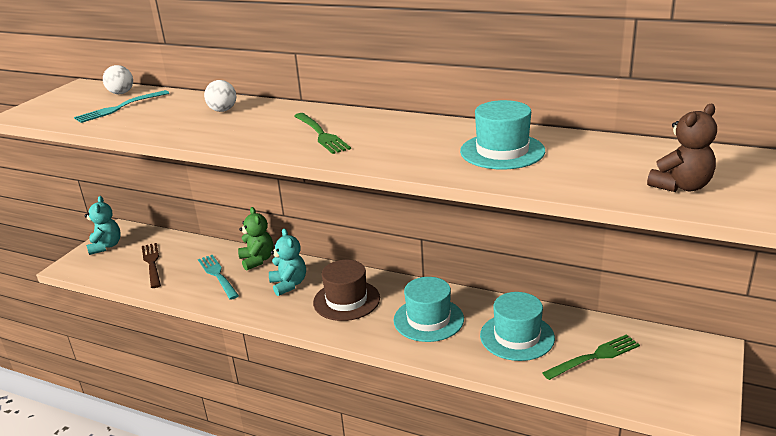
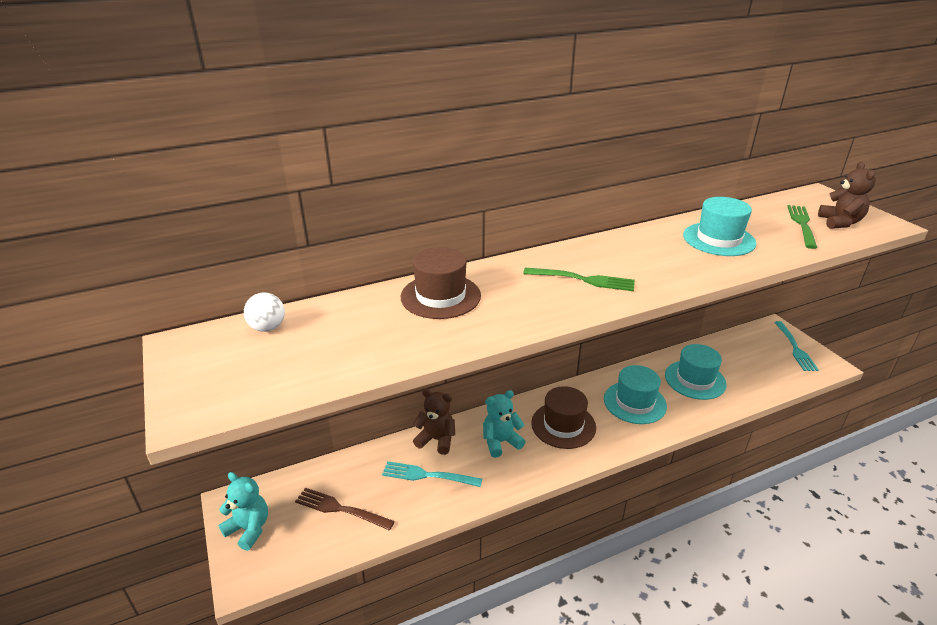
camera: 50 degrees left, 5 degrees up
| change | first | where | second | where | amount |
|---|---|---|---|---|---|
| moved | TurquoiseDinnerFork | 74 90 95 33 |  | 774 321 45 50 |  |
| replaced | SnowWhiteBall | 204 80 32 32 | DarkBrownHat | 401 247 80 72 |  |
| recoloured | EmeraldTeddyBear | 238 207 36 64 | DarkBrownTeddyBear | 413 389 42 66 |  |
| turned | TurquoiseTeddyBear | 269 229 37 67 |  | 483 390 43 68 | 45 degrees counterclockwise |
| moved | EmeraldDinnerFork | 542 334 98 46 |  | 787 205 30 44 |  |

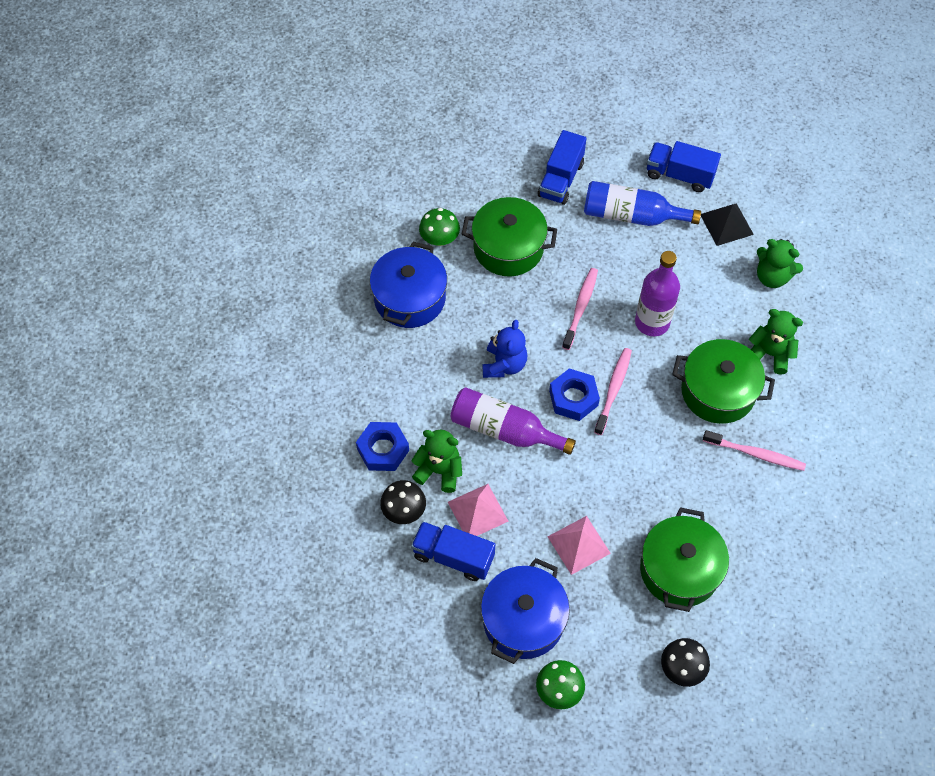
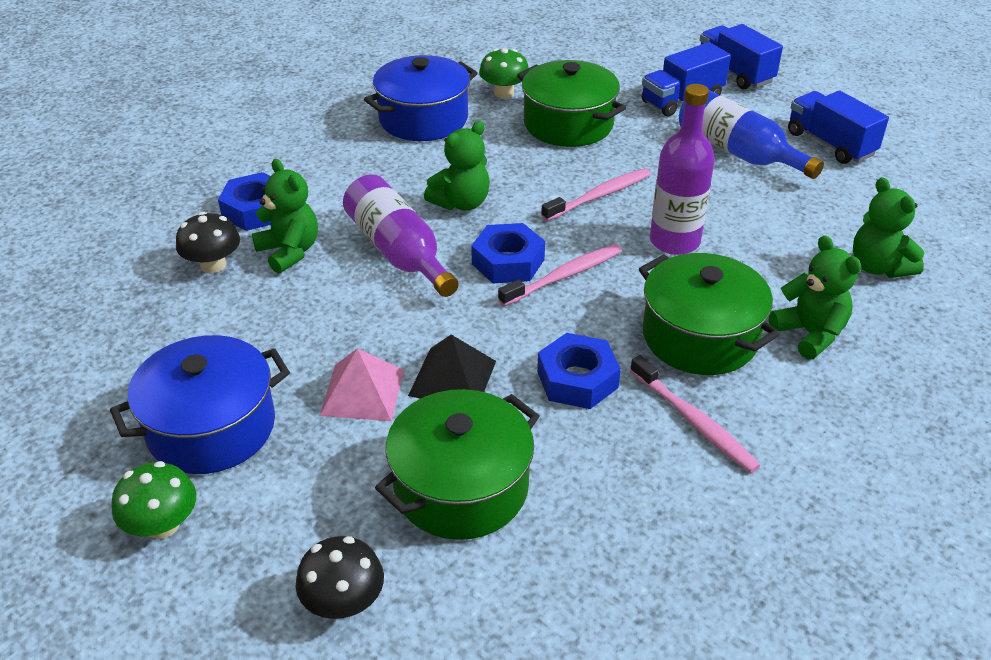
camera: 35 degrees right, 20 degrees down
| change | first | where | second | where | amount |
|---|---|---|---|---|---|
| moved | CobaltTruck | 411 521 84 60 |  | 700 24 83 65 |  |
| removed | RosyPyramidShape | 448 484 60 52 |  |  |  |
| recoloured | CobaltTeddyBear | 483 320 44 58 | EmeraldTeddyBear | 424 121 66 89 |  |
| moved | EbonyPyramidShape | 701 203 53 43 |  | 408 335 88 64 |  |
| added |  |  | CobaltHexNut | 537 333 84 76 |  |

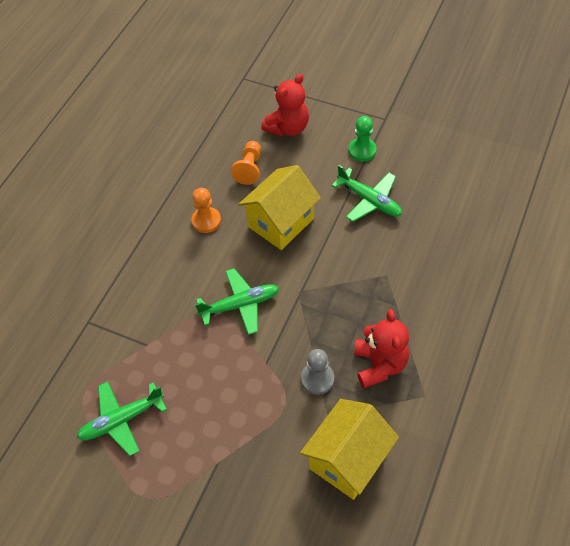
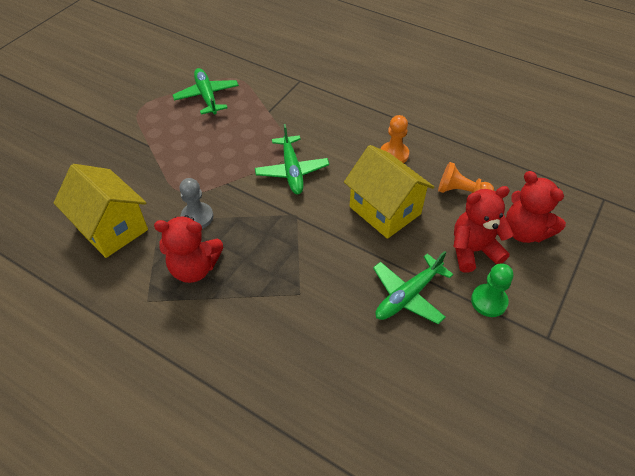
camera: 95 degrees right, 5 degrees down
| change | first | where | second | where | amount |
|---|---|---|---|---|---|
| added |  |  | CrimsonTeddyBear | 454 186 60 87 |  |

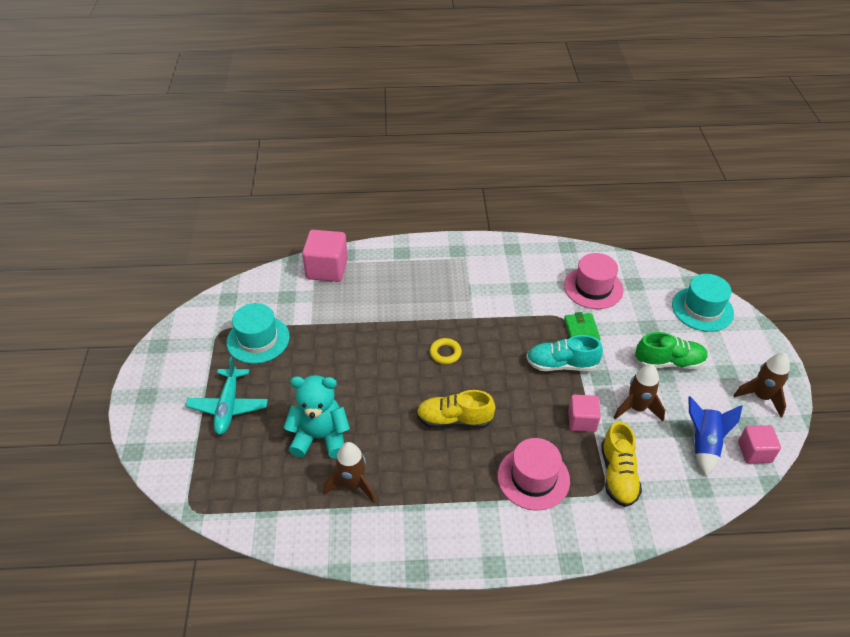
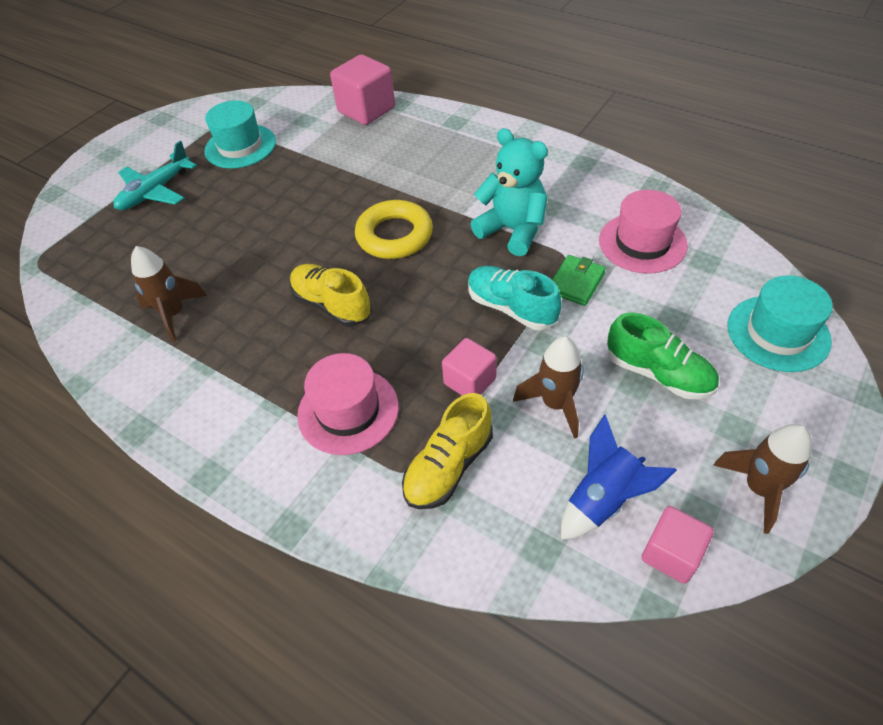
camera: 40 degrees right, 5 degrees up
| change | first | where | second | where | amount |
|---|---|---|---|---|---|
| moved | TurquoiseTeddyBear | 283 375 67 83 |  | 470 128 78 128 |  |
| resized | GoldenRing | 430 338 32 26 |  | 355 200 78 59 | x1.86 |

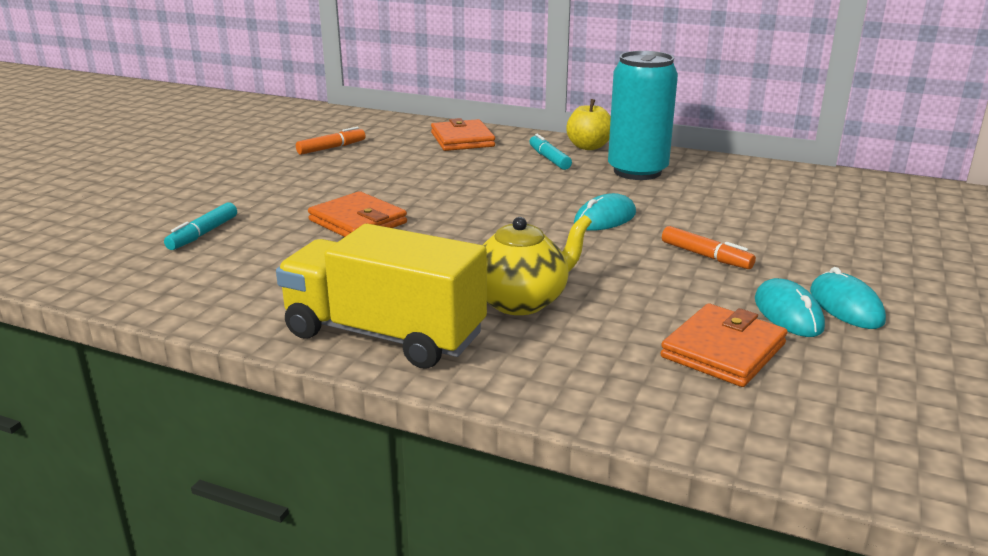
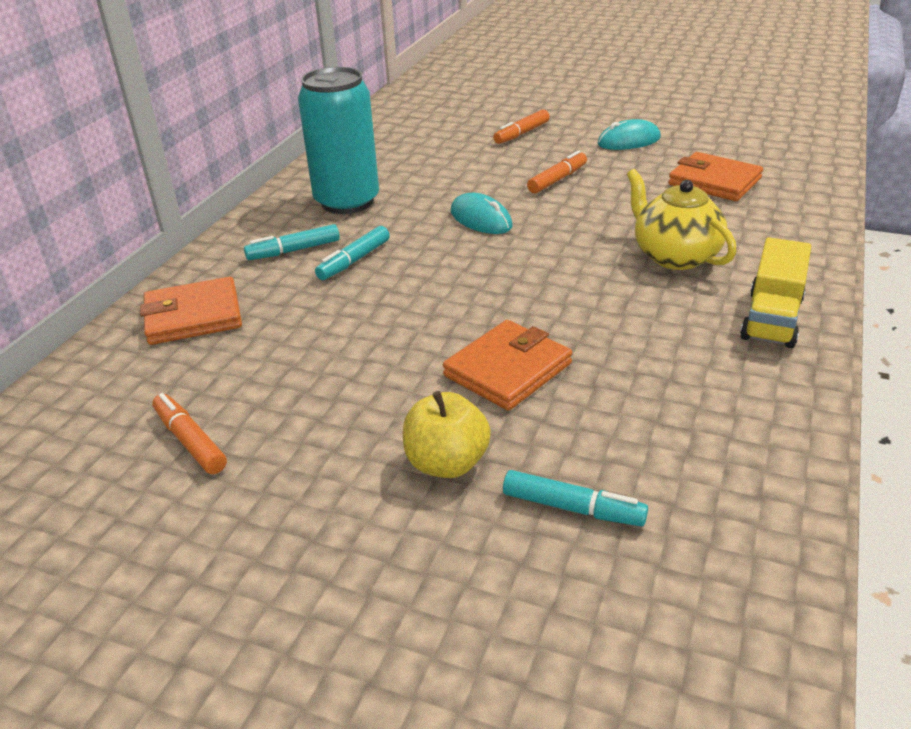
camera: 90 degrees left, 10 degrees up
| change | first | where | second | where | amount |
|---|---|---|---|---|---|
| resized | GoldenTruck | 276 224 211 145 |  | 740 237 71 111 | x0.62 |
| moved | GoldenAppleFruit | 566 99 45 51 |  | 403 391 88 87 |  |
| removed | TurquoisePcMouse | 755 278 70 59 |  |  |  |
| added |  |  | TurquoiseFeltPen | 315 226 75 54 |  |
| added |  |  | OrangeColouredFeltPen | 493 109 57 35 |  |

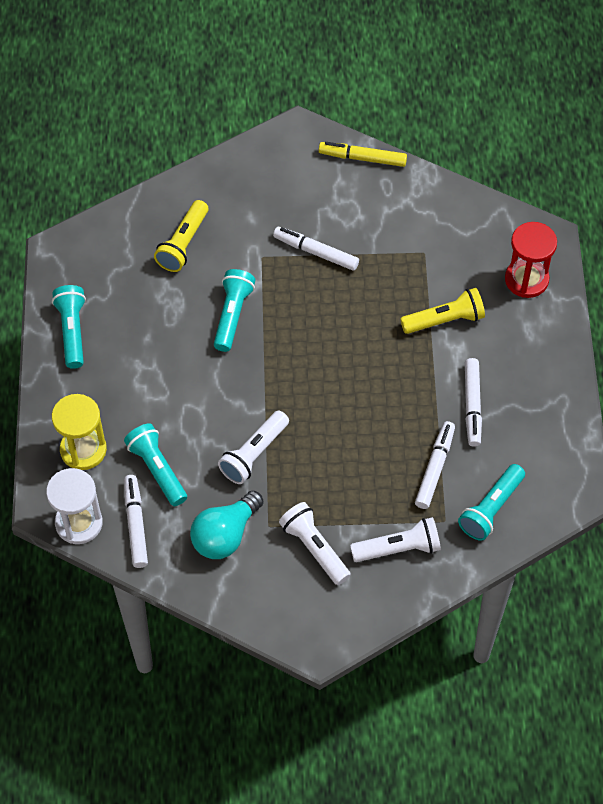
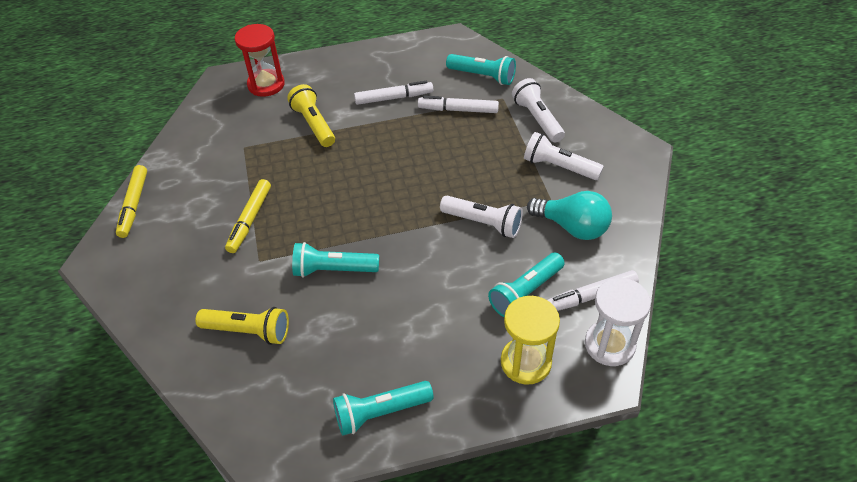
camera: 100 degrees left, 10 degrees down
| change | first | where | second | where | amount |
|---|---|---|---|---|---|
| recoloured | SnowWhiteFeltPen | 273 227 86 44 | GoldenFeltPen | 225 179 46 74 |  |
| turned | SnowWhiteFlashlight | 279 502 72 83 |  | 524 132 80 48 | 75 degrees clockwise |

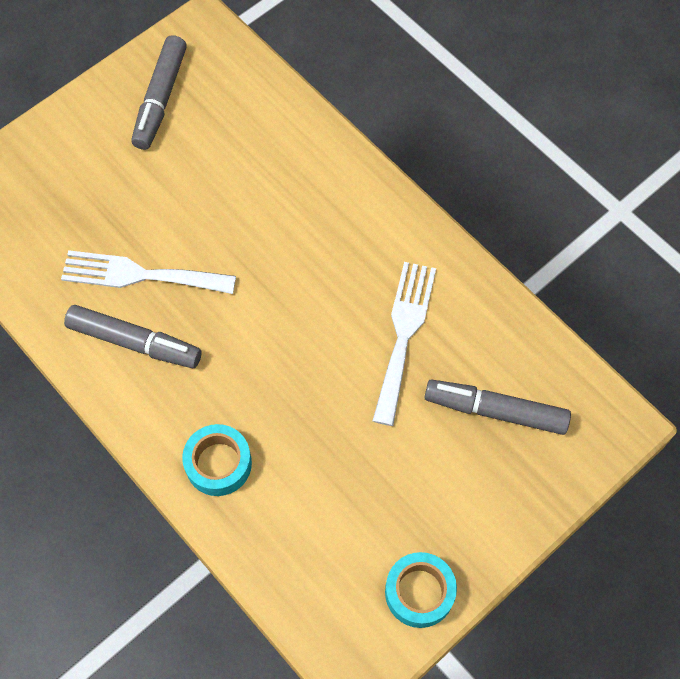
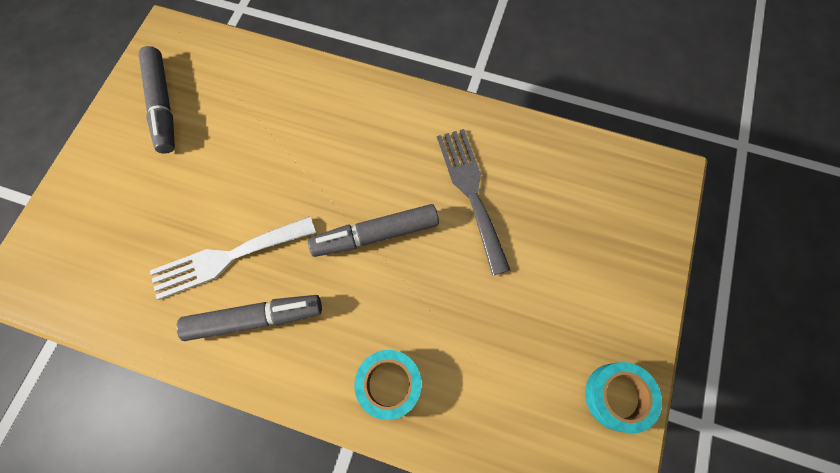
camera: 30 degrees left, 5 degrees up
| change | first | where | second | where | amount |
|---|---|---|---|---|---|
| recoloured | SnowWhiteDinnerFork | 372 262 64 164 | GrayDinnerFork | 437 129 73 147 |  |
| moved | GrayFeltPen | 424 379 147 56 |  | 308 204 131 53 |  |

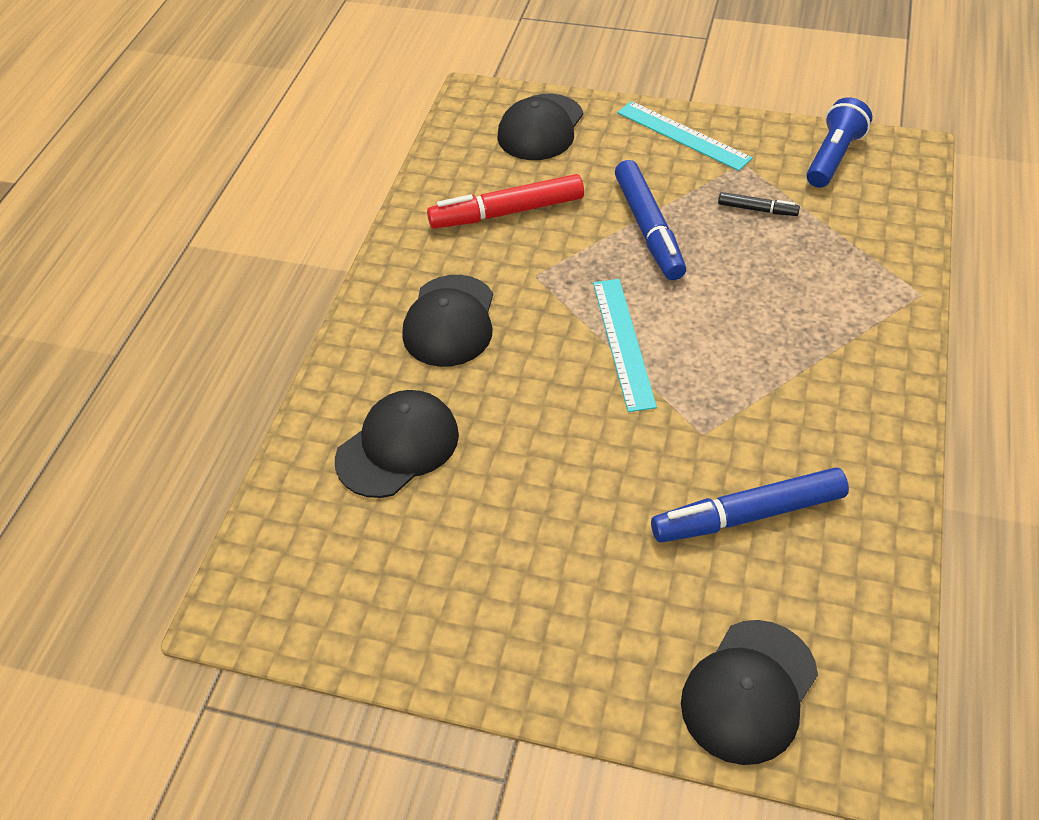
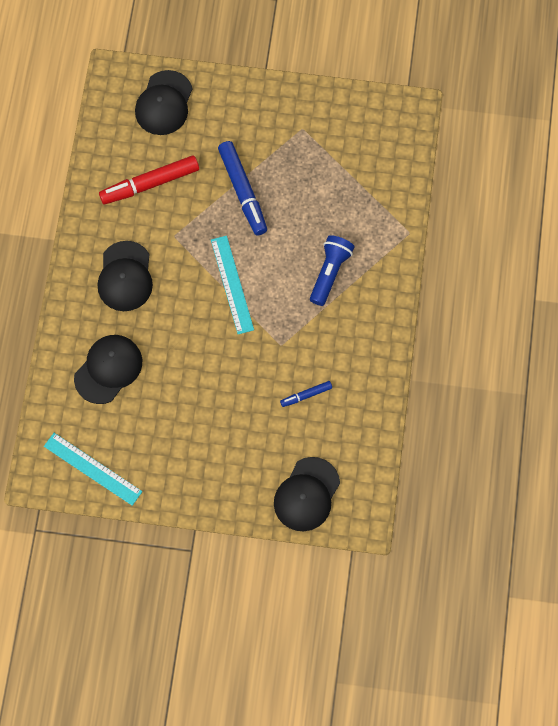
camera: 10 degrees left, 20 degrees up
| change | first | where | second | where | amount |
|---|---|---|---|---|---|
| moved | TurquoiseRuler | 617 101 136 70 |  | 44 433 98 73 |  |
| resized | CobaltFeltPen | 651 467 198 75 |  | 280 381 52 26 | x0.50 |
| removed | EbonyFeltPen | 718 192 82 24 |  |  |  |
| moved | CobaltFlashlight | 806 97 66 91 |  | 310 235 44 71 |  |

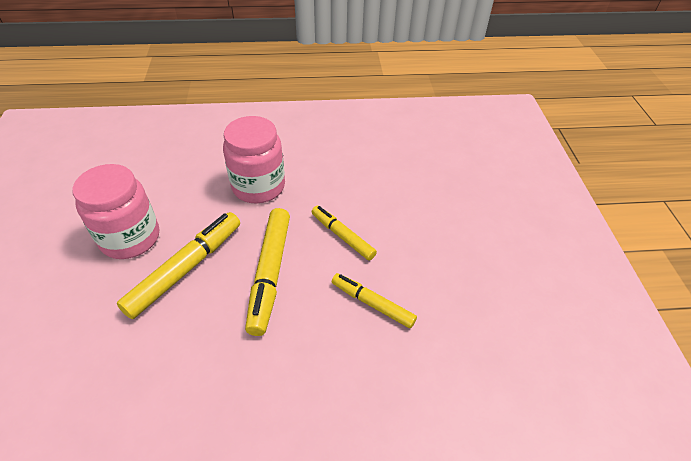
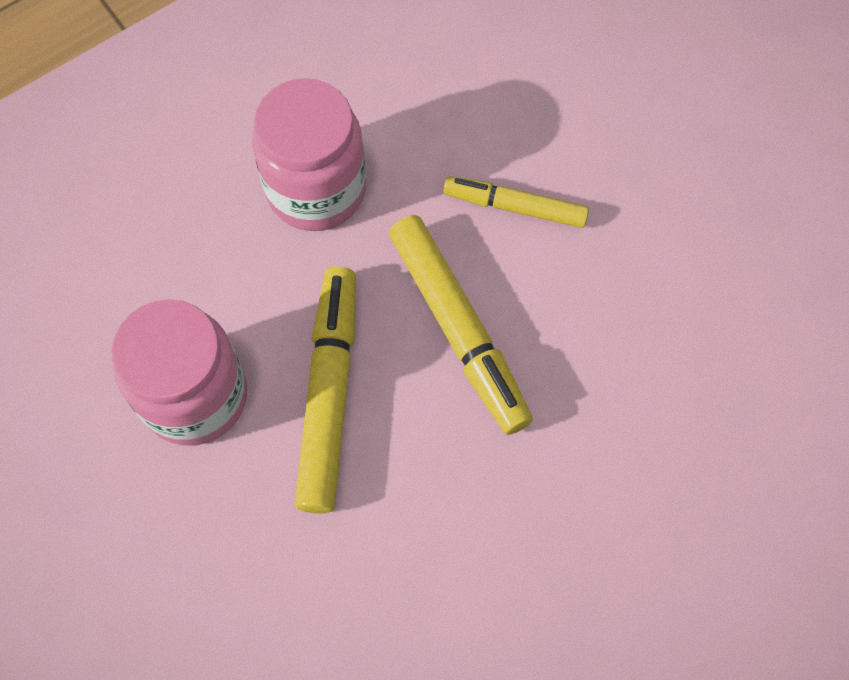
camera: 30 degrees left, 20 degrees up
| change | first | where | second | where | amount |
|---|---|---|---|---|---|
| removed | GoldenFeltPen | 332 273 85 55 |  |  |  |

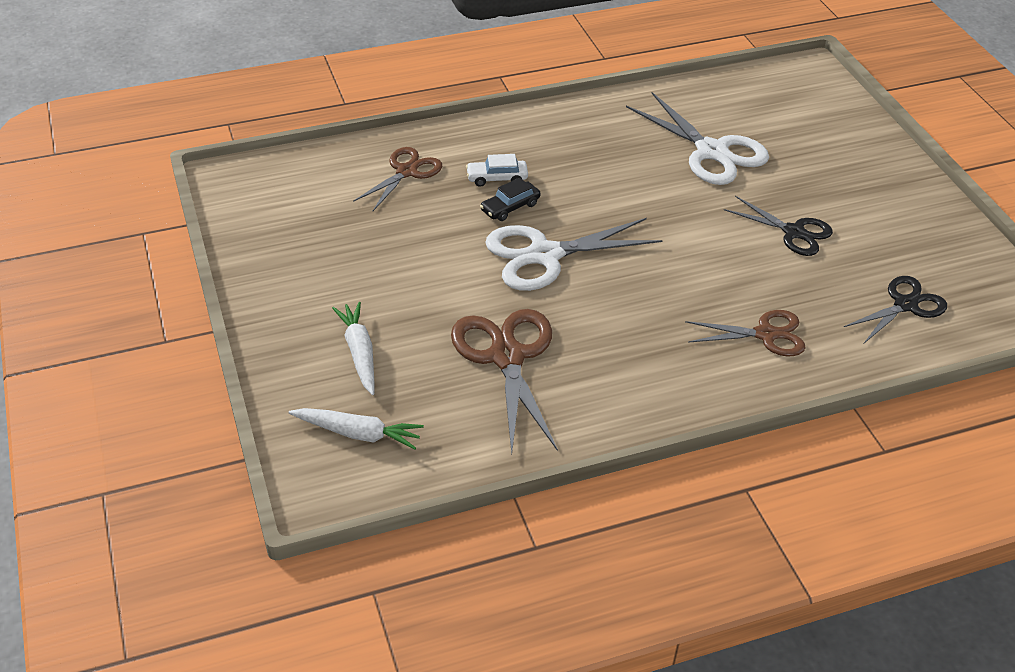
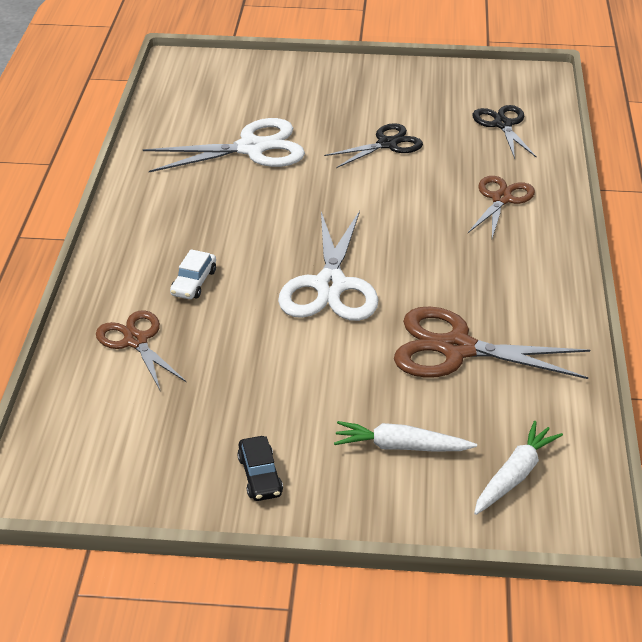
camera: 65 degrees left, 5 degrees down
| change | first | where | second | where | amount |
|---|---|---|---|---|---|
| moved | EbonyToyCar | 480 178 60 43 |  | 237 436 46 65 |  |

